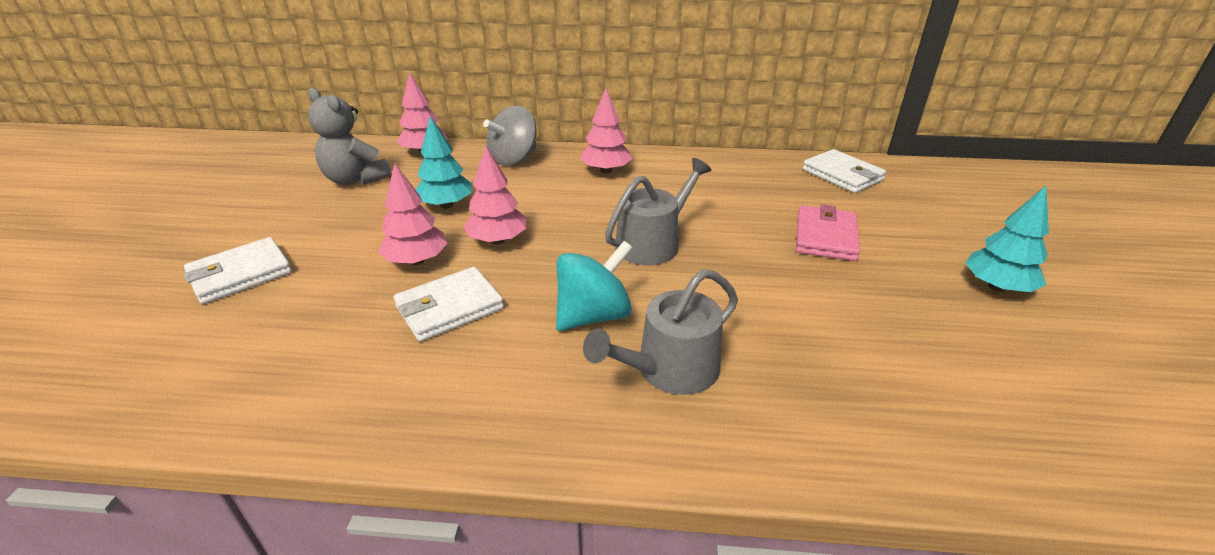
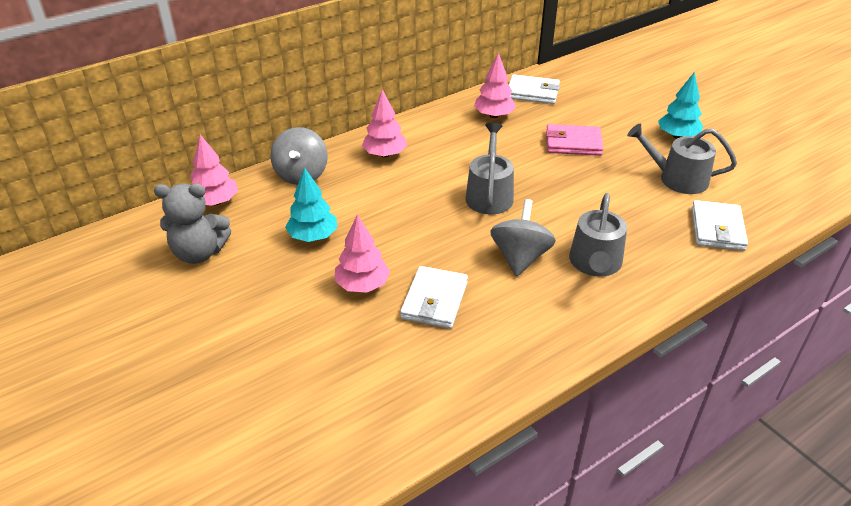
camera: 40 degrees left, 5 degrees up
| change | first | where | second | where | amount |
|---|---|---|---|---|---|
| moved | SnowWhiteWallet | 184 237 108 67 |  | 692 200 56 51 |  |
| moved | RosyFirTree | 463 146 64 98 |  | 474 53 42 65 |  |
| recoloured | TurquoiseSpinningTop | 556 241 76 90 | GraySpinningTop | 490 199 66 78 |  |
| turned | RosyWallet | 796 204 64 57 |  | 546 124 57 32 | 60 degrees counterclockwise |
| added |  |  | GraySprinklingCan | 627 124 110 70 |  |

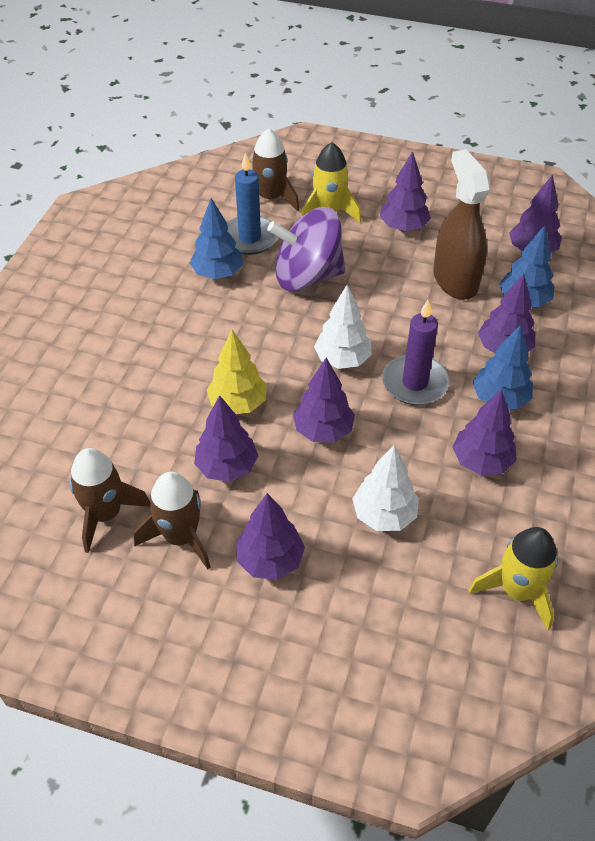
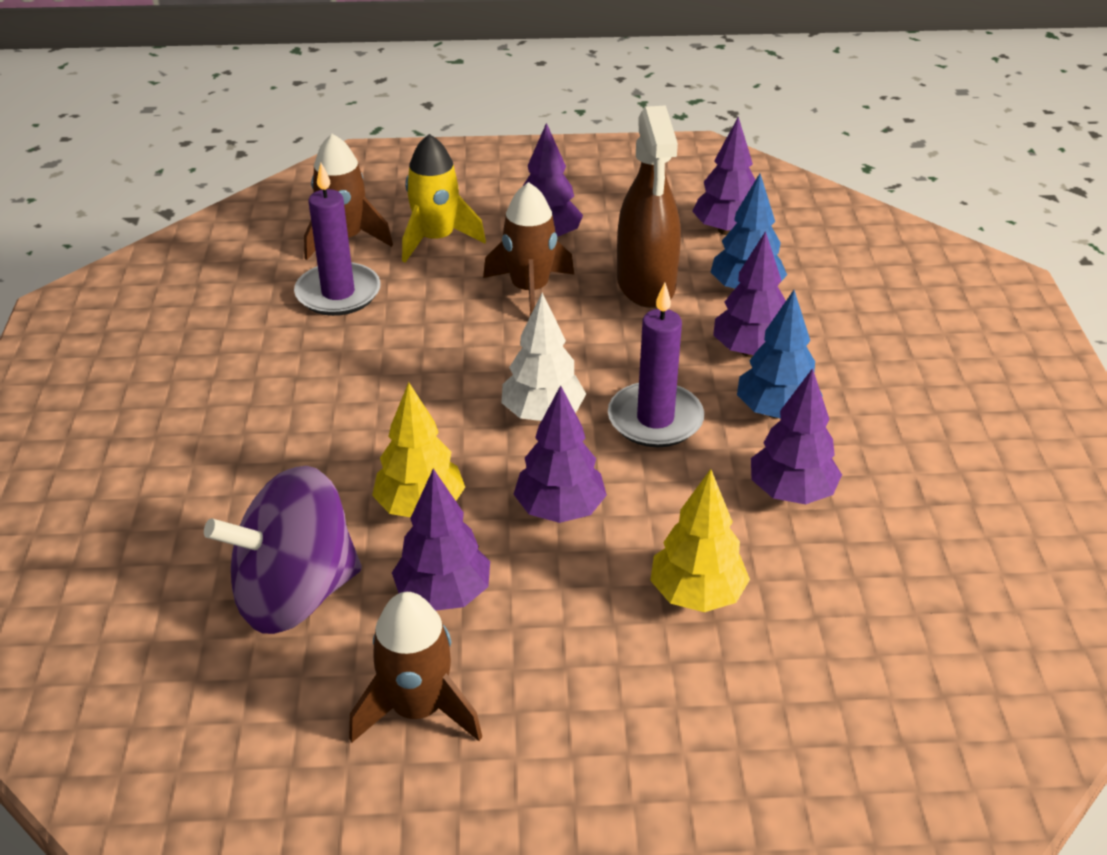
camera: 20 degrees left, 10 degrees down
| change | first | where | second | where | amount |
|---|---|---|---|---|---|
| moved | DarkBrownRocket | 69 448 82 105 |  | 483 182 91 134 |  |
| removed | CobaltFirTree | 190 198 53 81 |  |  |  |
| recoloured | CobaltCandle | 227 152 51 103 | VioletCandle | 294 163 87 153 |  |
| removed | VioletFirTree | 236 493 69 87 |  |  |  |
| moved | VioletSpinningTop | 267 207 78 84 |  | 204 466 158 168 |  |
| recoloured | SnowWhiteFirTree | 352 445 67 86 | GoldenFirTree | 650 469 100 143 |  |
| turned | DarkBrownSprayer | 433 149 57 151 |  | 617 105 64 203 | 150 degrees counterclockwise |
| removed | GoldenRocket | 469 527 89 103 |  |  |  |

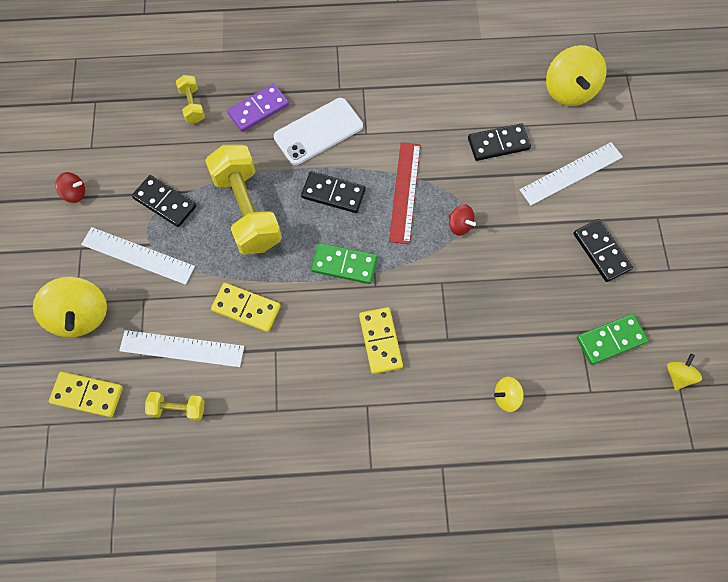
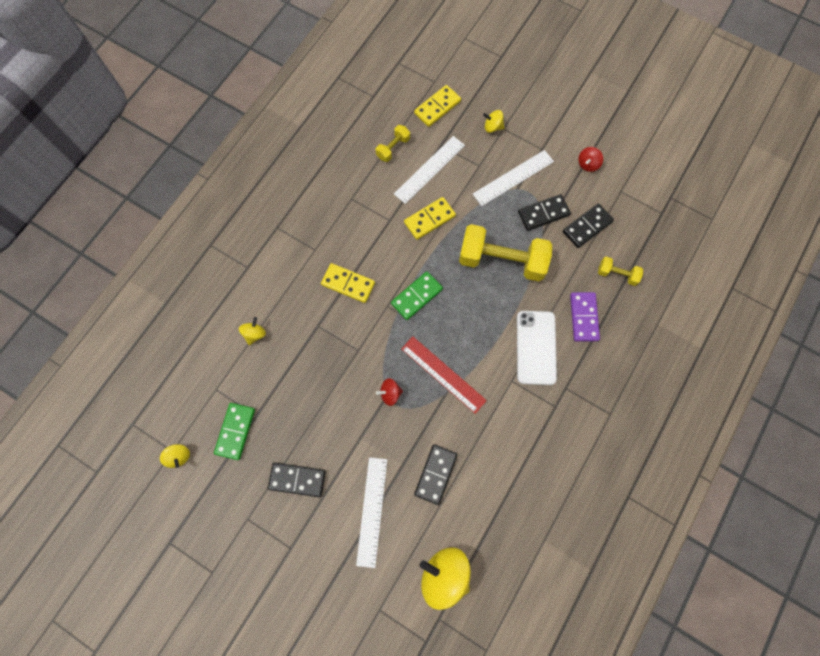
camera: 125 degrees right, 5 degrees up
| change | first | where | second | where | amount |
|---|---|---|---|---|---|
| resized | GoldenSpinningTop | 33 276 74 61 |  | 483 110 21 23 | x0.50 |
| moved | EbonyDominoPiece | 301 171 65 42 |  | 563 203 51 45 |  |

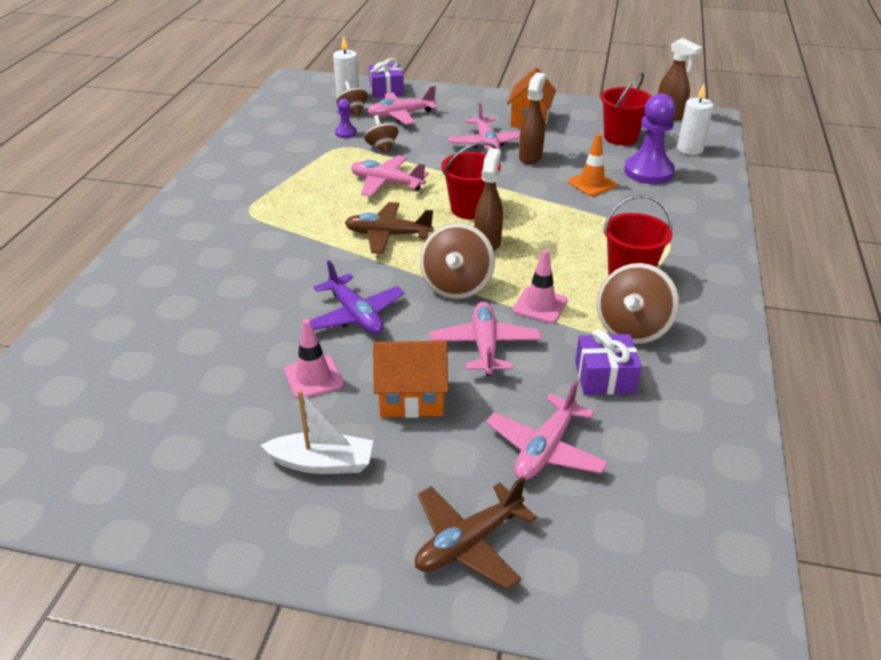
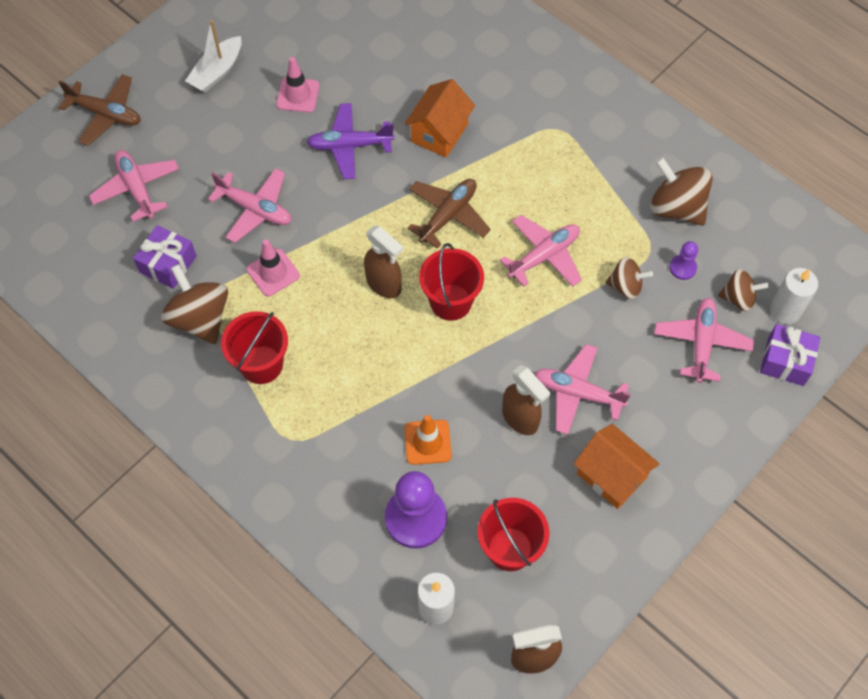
camera: 120 degrees right, 25 degrees up
| change | first | where | second | where | amount |
|---|---|---|---|---|---|
| moved | OrangeColouredCottage | 373 341 75 77 |  | 404 79 71 79 |  |
| turned | DarkBrownPlane | 415 477 122 113 |  | 59 74 82 72 | 120 degrees clockwise |
| moved | DarkBrownSpinningTop | 420 223 75 76 |  | 651 157 62 69 |  |

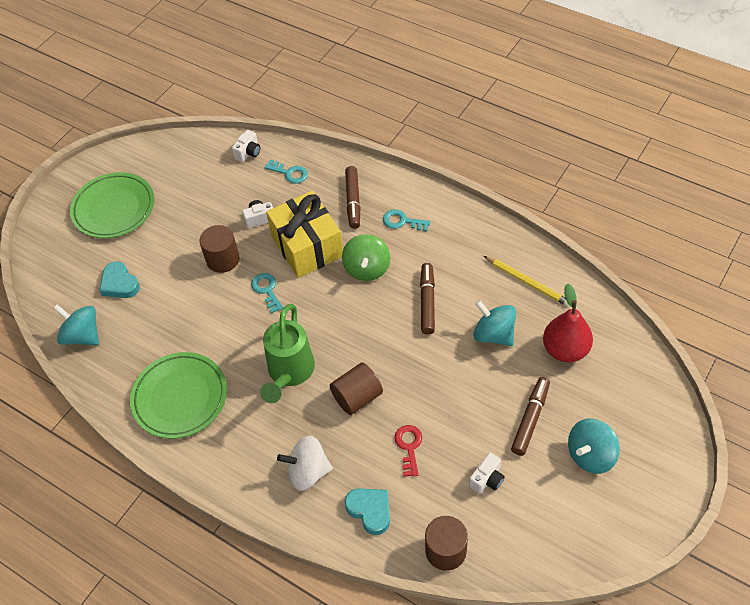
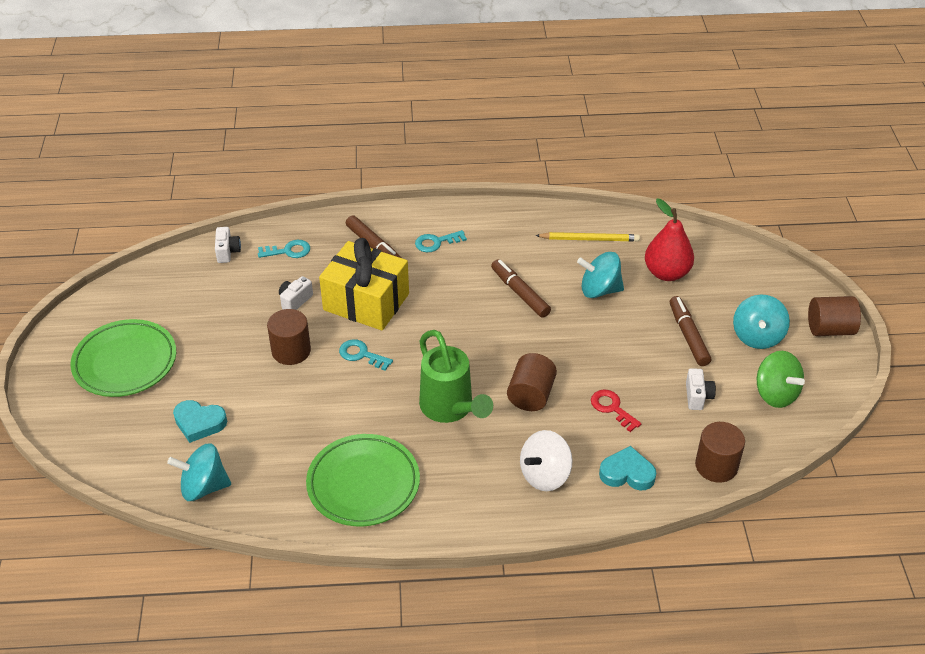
camera: 40 degrees left, 10 degrees down
| change | first | where | second | where | amount |
|---|---|---|---|---|---|
| moved | EmeraldSpinningTop | 342 234 48 47 |  | 757 351 48 57 |  |
| added |  |  | DarkBrownCylinder | 808 296 53 40 |  |

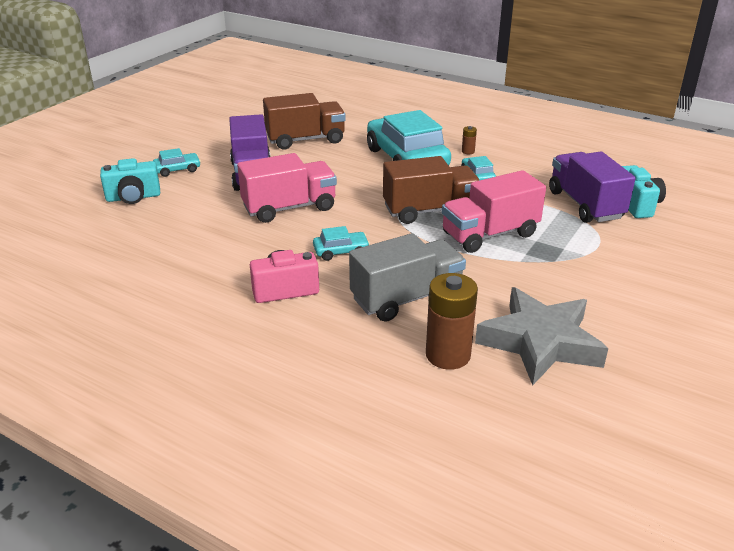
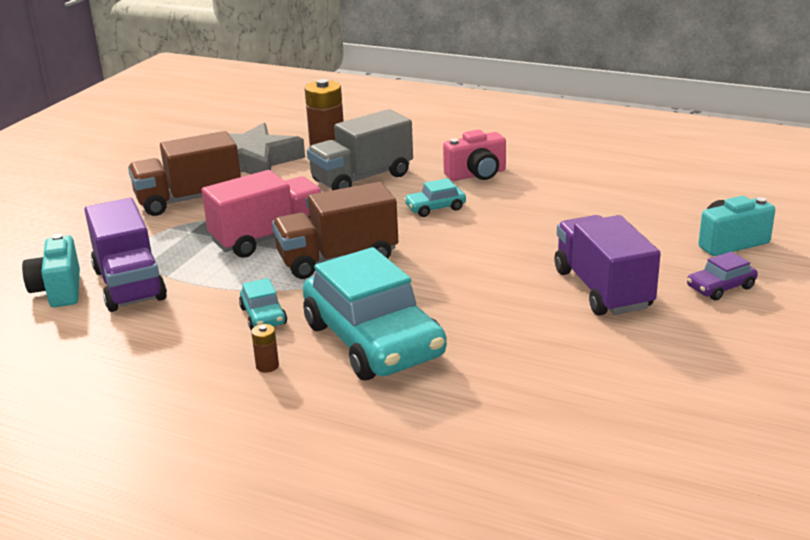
camera: 175 degrees right, 5 degrees down
| change | first | where | second | where | amount |
|---|---|---|---|---|---|
| recoloured | TurquoiseToyCar | 153 148 48 29 | VioletToyCar | 687 252 71 49 |  |
| removed | RosyTruck | 237 153 100 70 |  |  |  |
| moved | DarkBrownTruck | 263 93 83 57 |  | 128 131 113 85 |  |

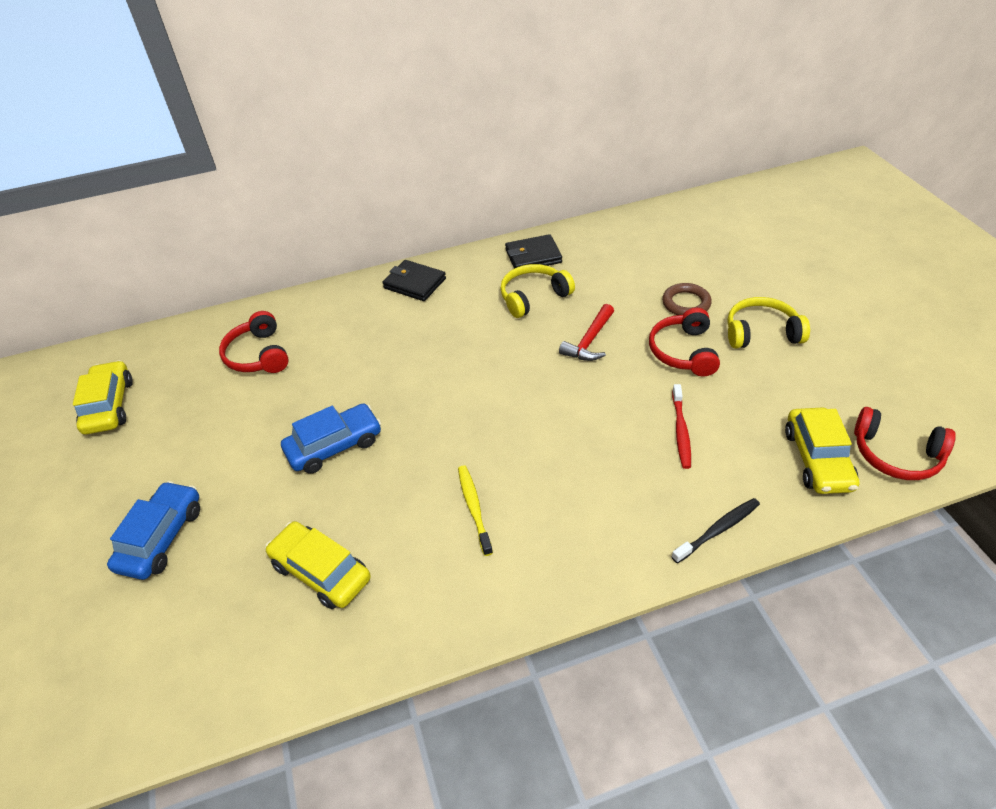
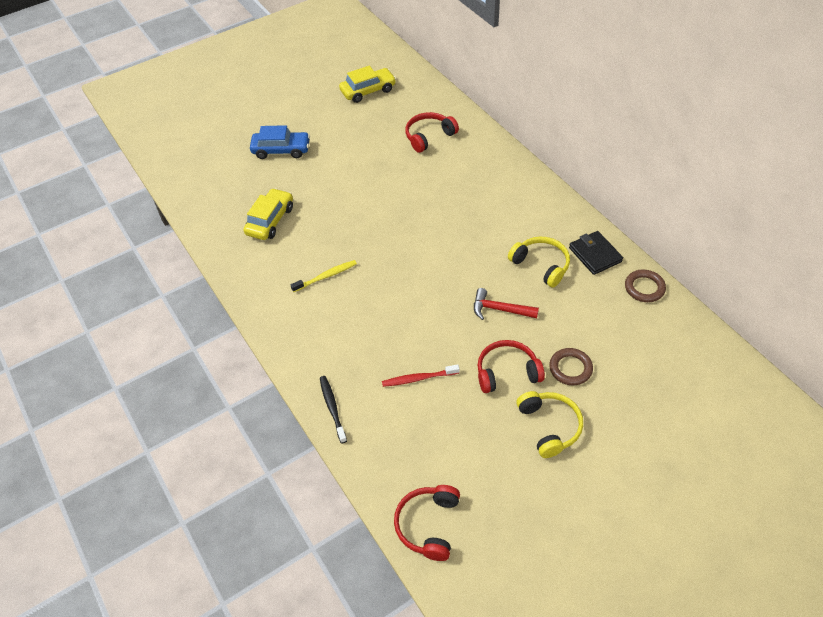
camera: 75 degrees right, 5 degrees up
| change | first | where | second | where | amount |
|---|---|---|---|---|---|
| removed | CobaltToyCar | 281 404 100 70 |  |  |  |
| removed | EbonyWallet | 383 260 63 41 |  |  |  |
| turned | EbonyDentalBrush | 671 498 89 65 |  | 320 376 27 68 | 150 degrees counterclockwise |
| removed | GoldenToyCar | 785 407 74 87 |  |  |  |
| added |  |  | DarkBrownRing | 625 269 41 33 |  |

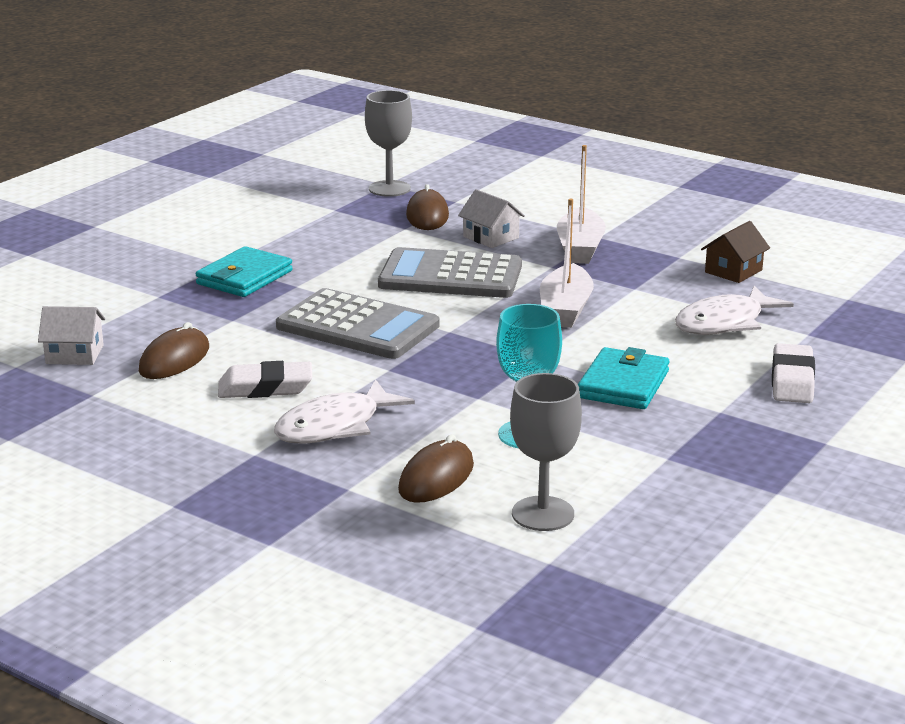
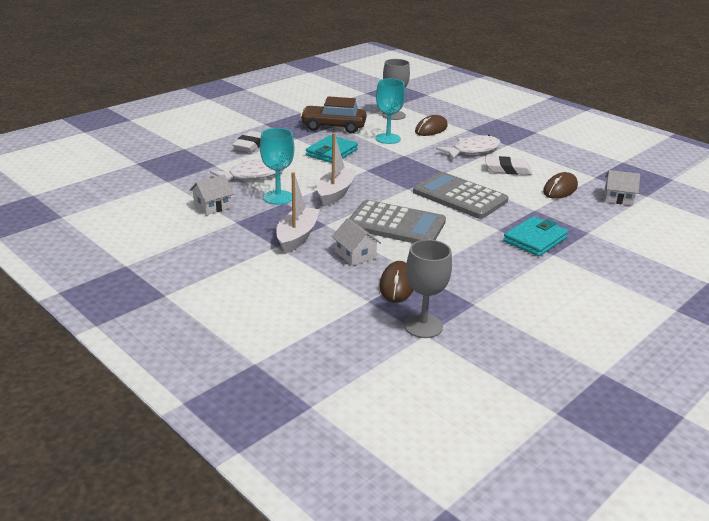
camera: 170 degrees left, 5 degrees up
| change | first | where | second | where | amount |
|---|---|---|---|---|---|
| recoloured | DarkBrownCottage | 701 221 69 62 | SnowWhiteCottage | 190 175 44 40 |  |
| added |  |  | TurquoiseGoblet | 260 128 34 77 |  |
| added |  |  | DarkBrownToyCar | 300 96 67 37 |  |

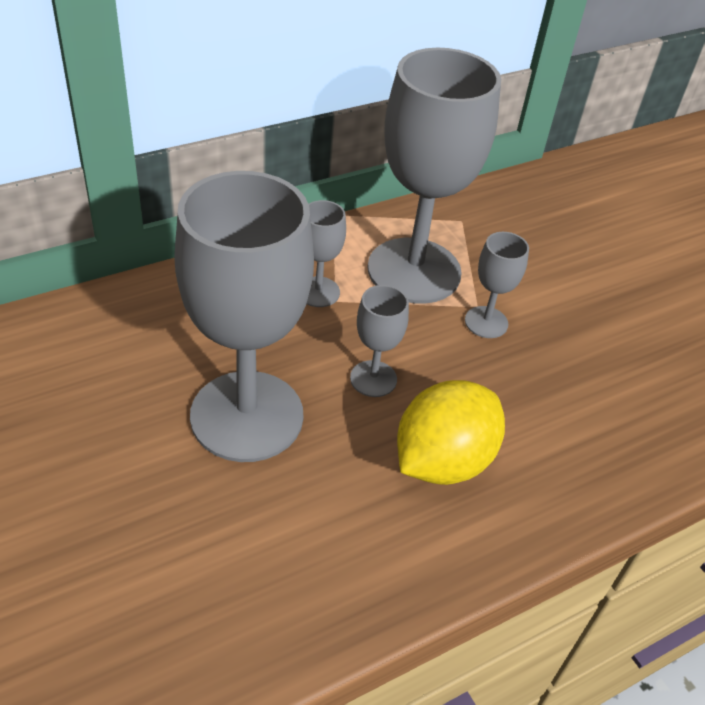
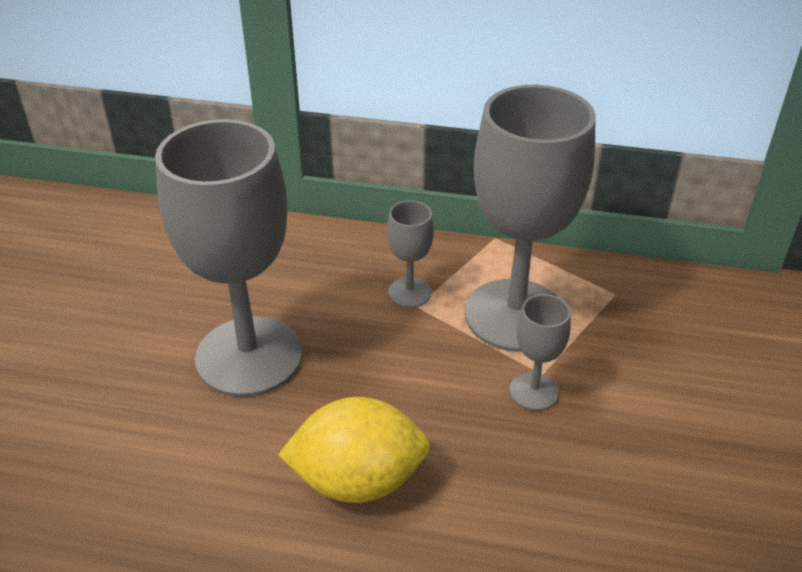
camera: 45 degrees right, 5 degrees down
| change | first | where | second | where | amount |
|---|---|---|---|---|---|
| removed | GrayGoblet | 350 285 59 112 |  |  |  |

